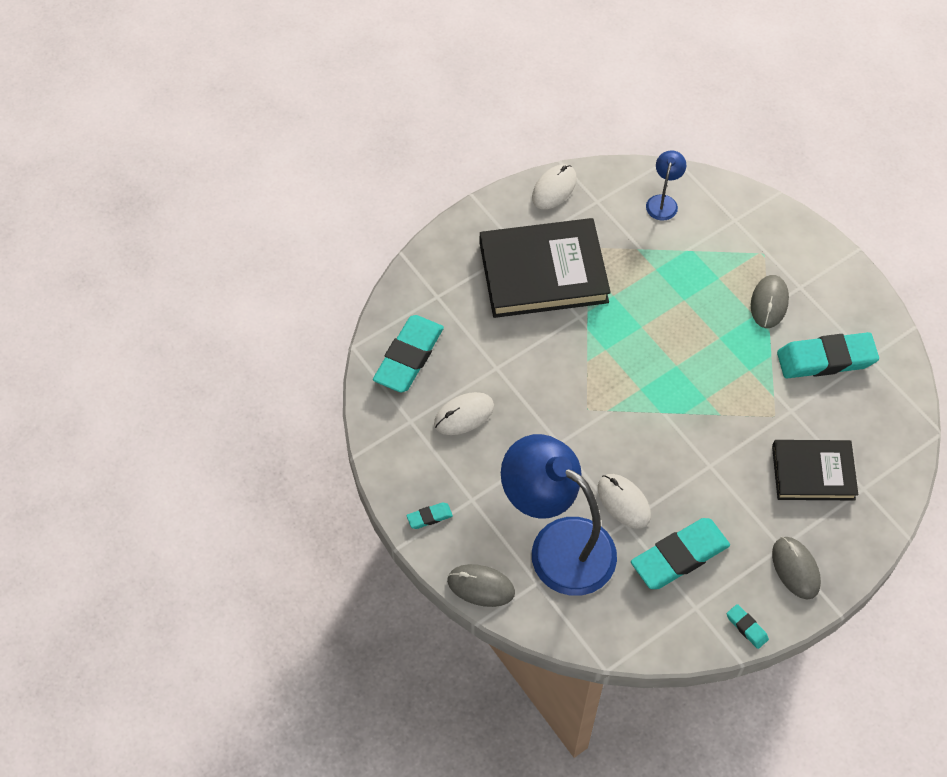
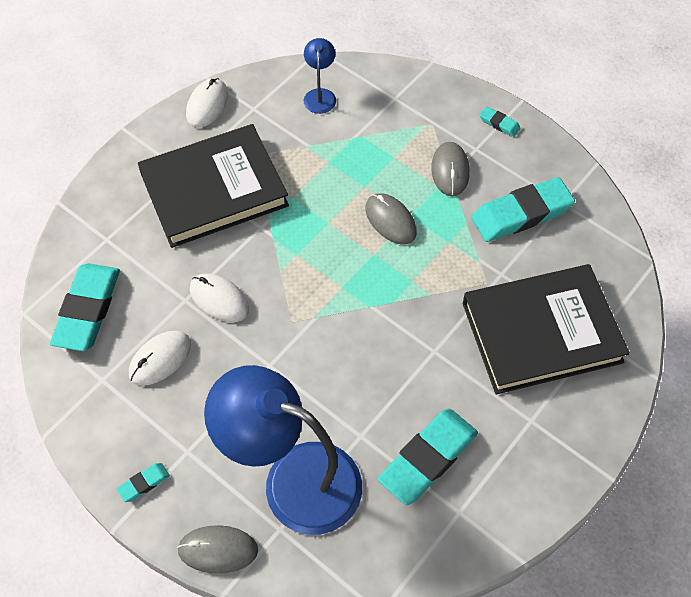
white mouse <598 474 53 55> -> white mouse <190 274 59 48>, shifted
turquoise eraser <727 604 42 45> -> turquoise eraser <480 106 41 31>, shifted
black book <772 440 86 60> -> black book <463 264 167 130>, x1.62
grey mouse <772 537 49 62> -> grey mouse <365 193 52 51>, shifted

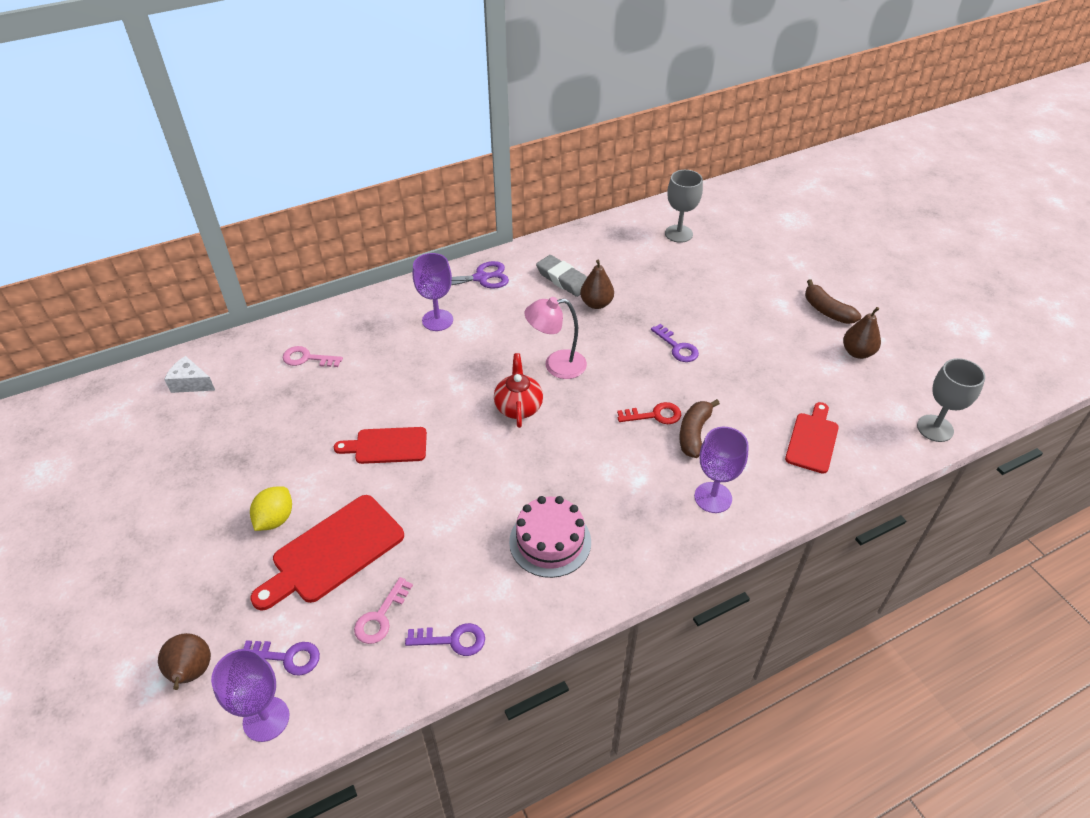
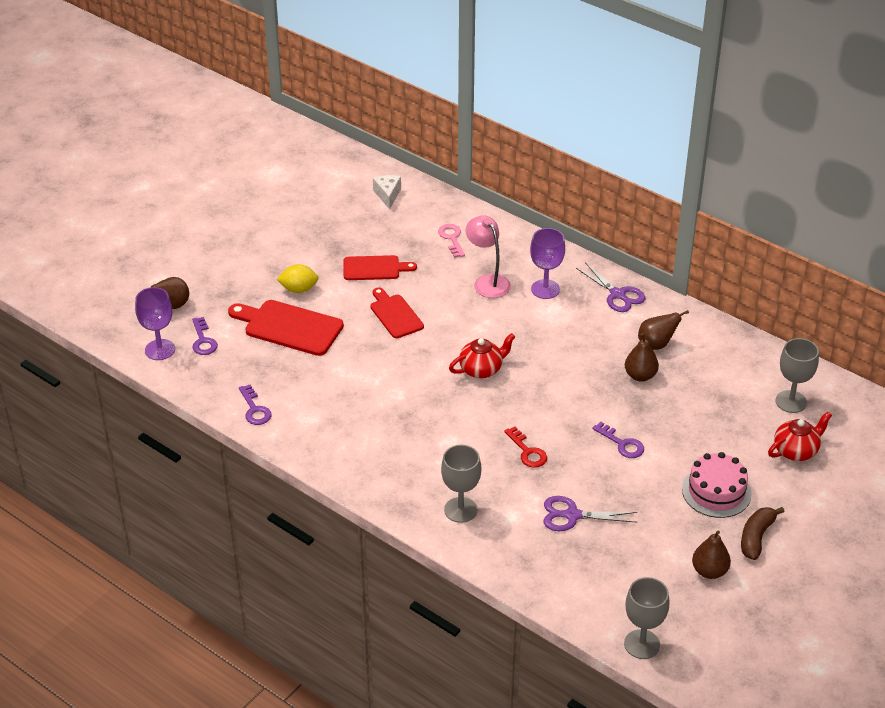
pink key <354 577 59 67> -> none
pink cake <509 496 82 82> -> pink cake <682 452 70 66>, shifted
pink lamp <525 297 62 82> -> pink lamp <466 215 45 83>, shifted
grey eraser <536 255 51 42> -> brown pear <638 310 51 40>
purple key <651 324 48 38> -> purple key <592 422 52 36>, 75 degrees counterclockwise
brown banana <679 399 41 59> -> none
purple goblet <694 427 55 86> -> grey goblet <441 445 40 78>
red cutting board <785 402 54 72> -> red cutting board <344 255 73 25>, shifted
none -> purple scissors <543 496 95 35>
none -> red teapot <768 412 64 49>

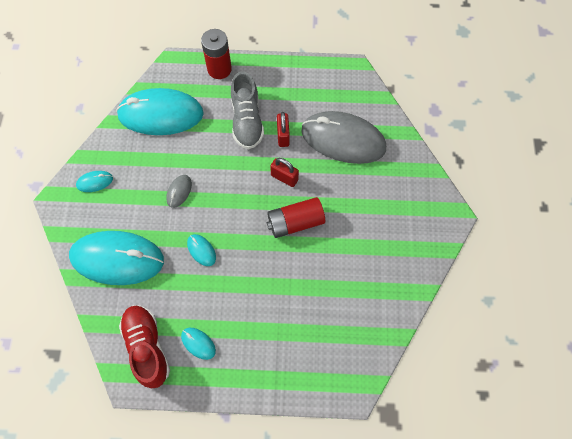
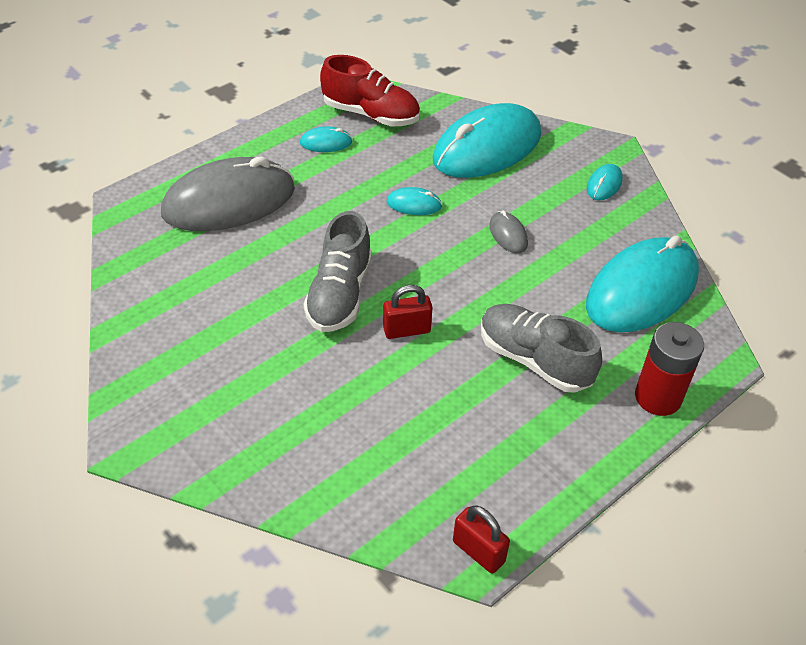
red battery <267 197 58 41> -> grey shoe <303 211 69 121>
red padlock <277 112 13 35> -> red padlock <453 505 57 69>, shifted
grey mouse <302 111 84 53> -> grey mouse <161 157 134 74>, shifted

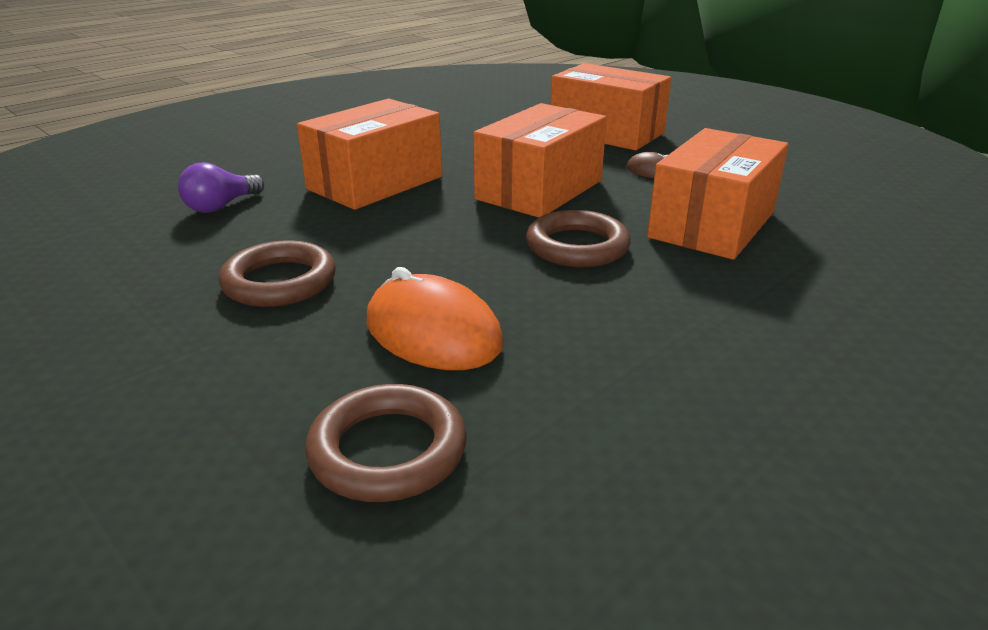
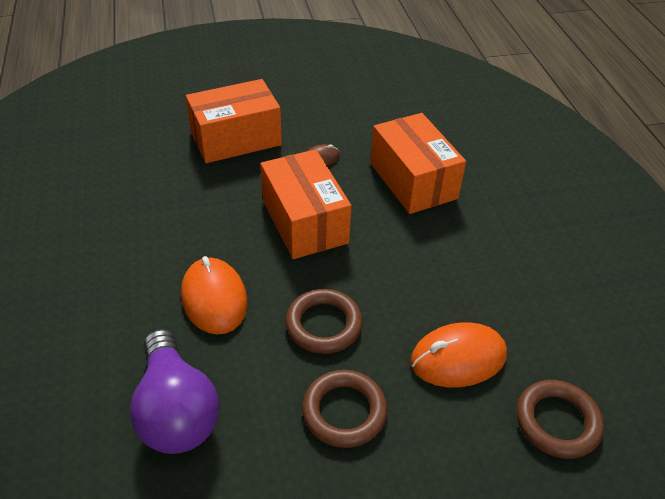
purple light bulb <178 162 86 51> -> purple light bulb <130 329 89 125>, x1.83
orange box <297 98 145 112> -> orange mouse <181 256 67 78>
brown ring <526 210 105 57> -> brown ring <286 289 77 65>, shifted

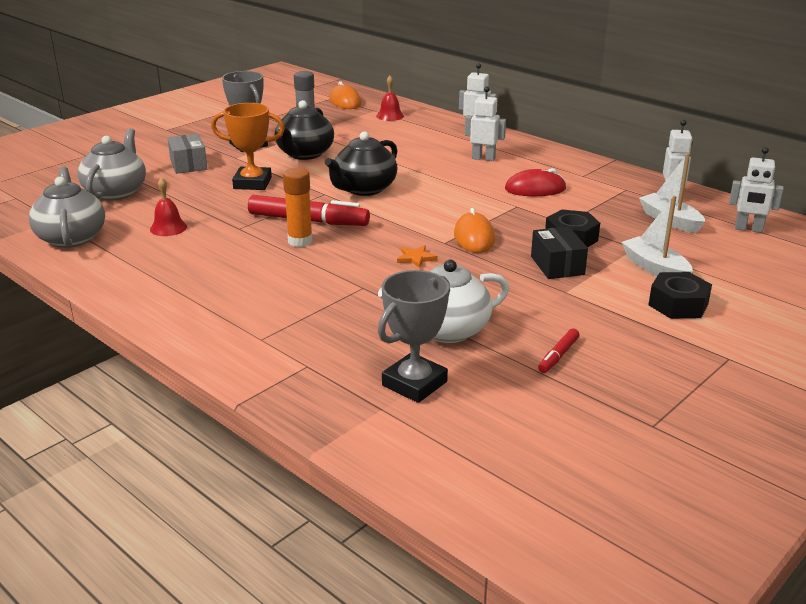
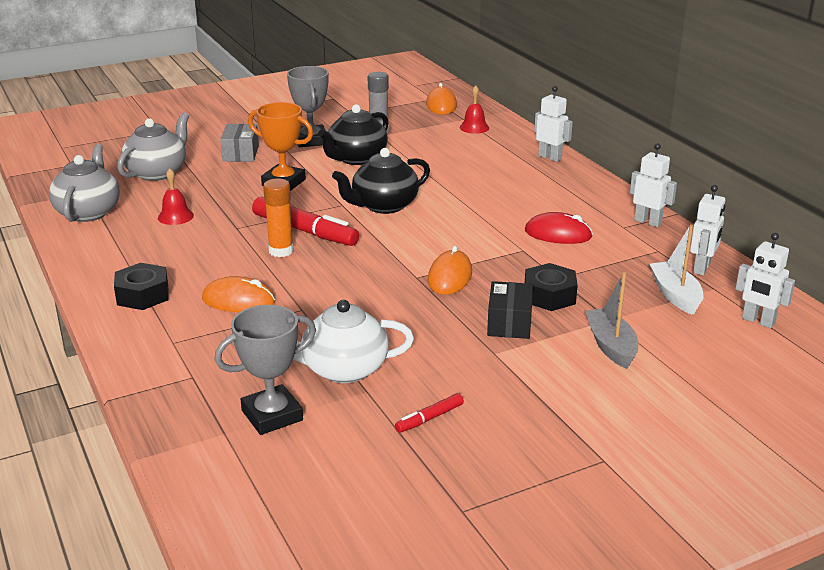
orange star <397 245 41 24> -> none
white robot <465 87 41 74> -> white robot <630 143 47 84>, shifted
white boat <622 196 71 80> -> grey boat <585 272 53 97>
black nut <649 272 63 47> -> black nut <114 263 55 47>, shifted
none -> orange mouse <202 276 73 36>

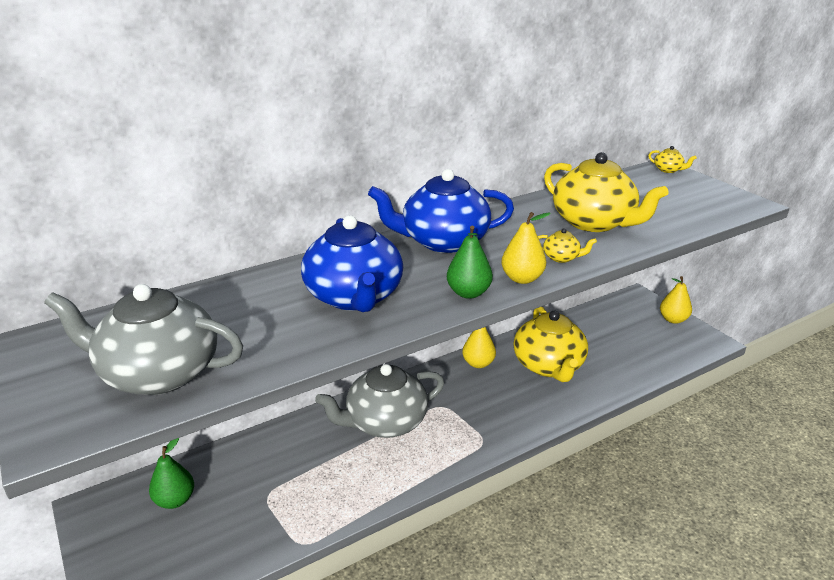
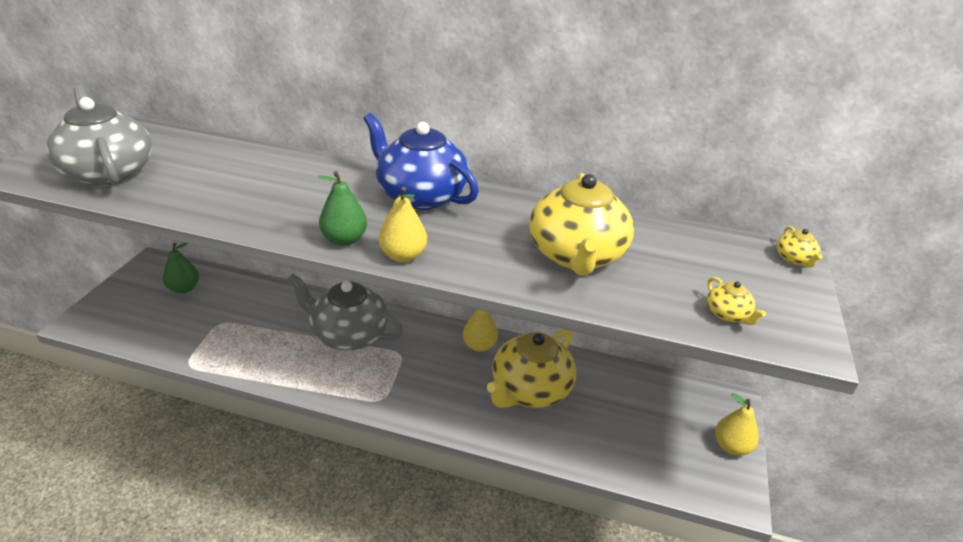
blue teapot <301 215 102 97> -> none
yellow teapot <538 228 59 35> -> yellow teapot <707 277 59 48>, shifted

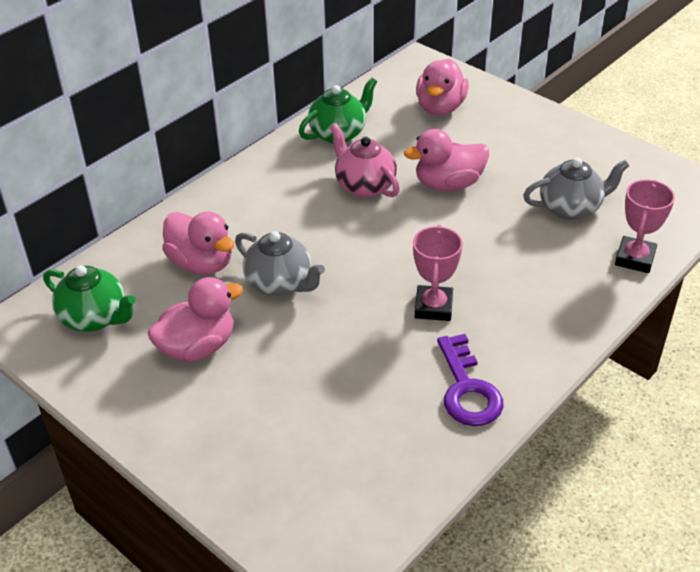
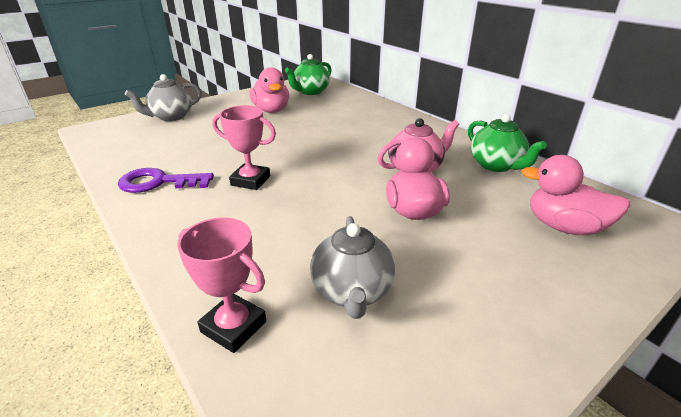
pink duck <162 212 72 63> -> none
grey teapot <235 231 90 65> -> grey teapot <125 74 77 47>, shifted

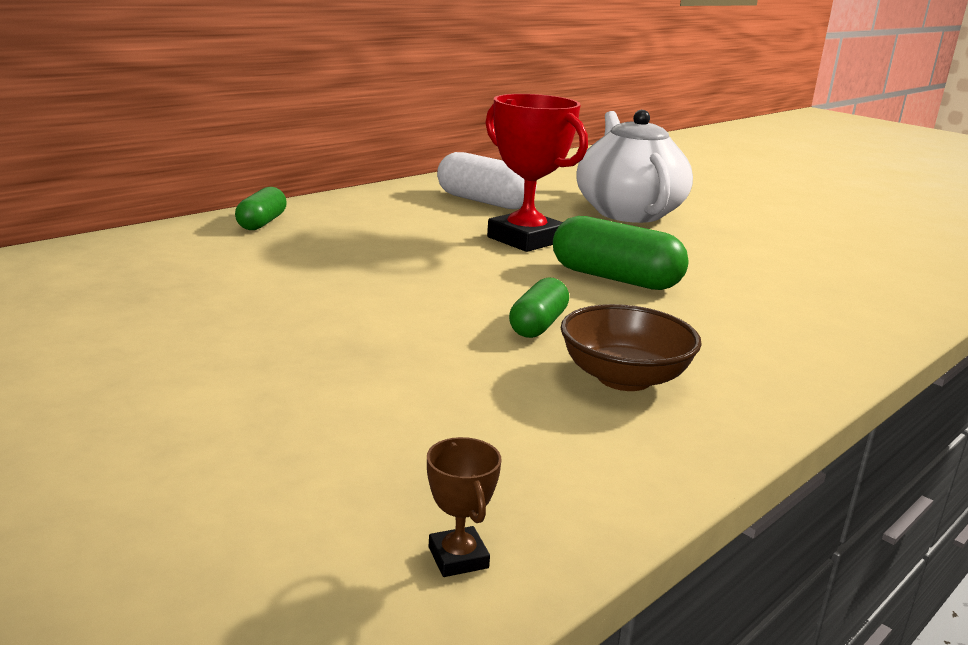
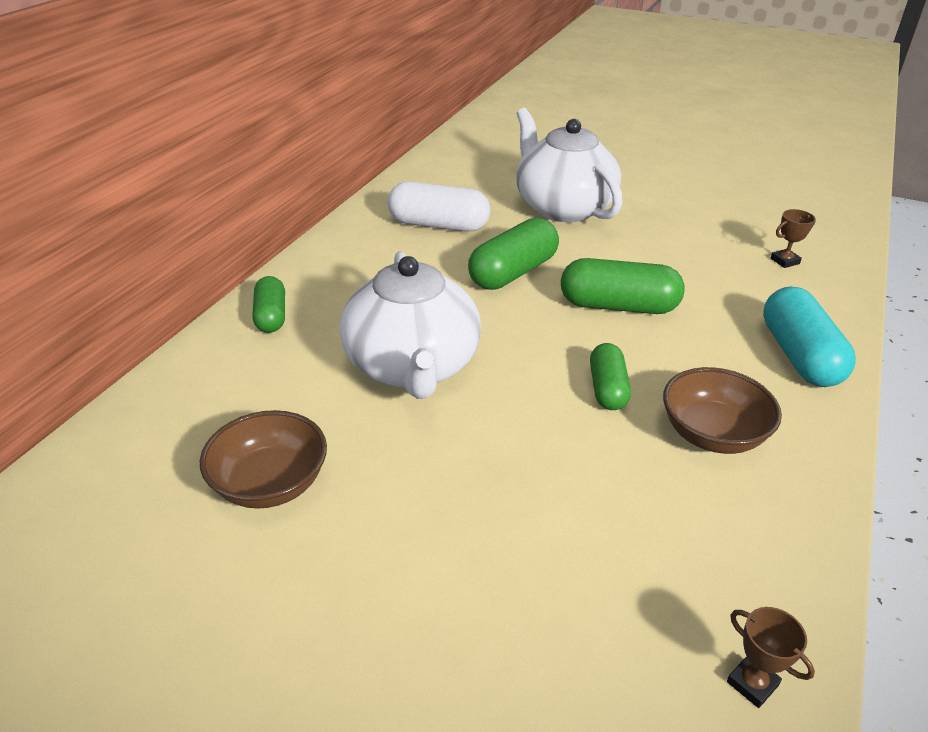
red trophy <485 94 103 158> -> green capsule <468 218 91 72>
none -> brown bowl <200 410 127 99>
none -> white teapot <340 251 141 148>
none -> turquoise capsule <763 286 93 101>
none -> brown trophy <770 209 46 59>

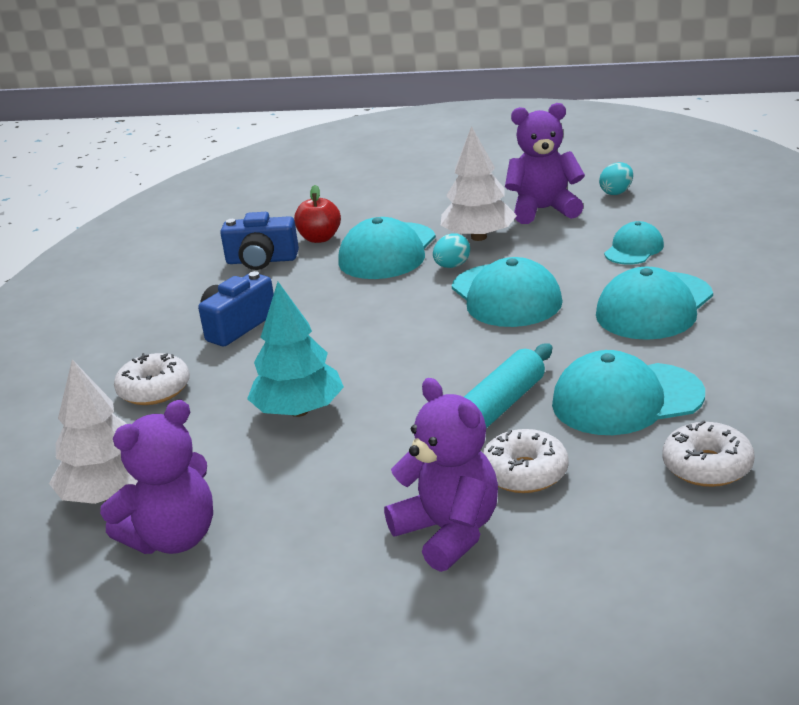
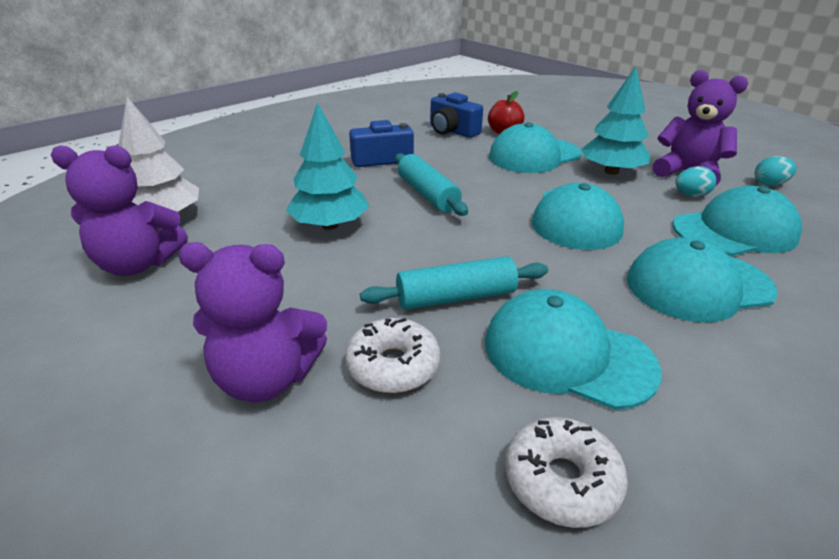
white donut <114 353 76 52> -> none
purple teddy bear <384 378 114 194> -> purple teddy bear <178 242 149 160>, 90 degrees clockwise
turquoise egg <433 233 37 35> -> turquoise egg <675 166 41 31>, shifted
white tree <441 126 76 115> -> turquoise tree <581 67 69 108>
turquoise cap <604 221 60 44> -> turquoise cap <673 185 129 71>, x1.76
none -> turquoise rolling pin <395 153 73 63>

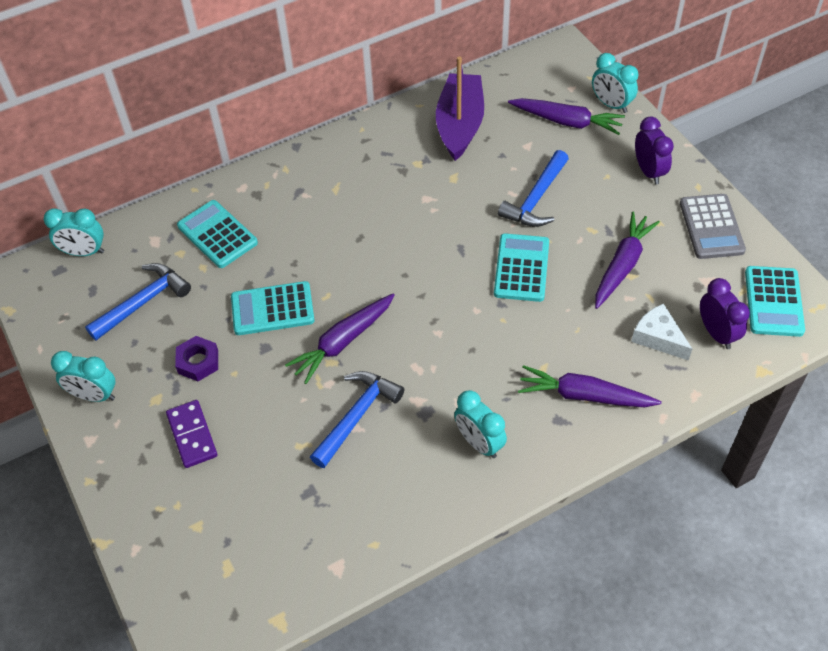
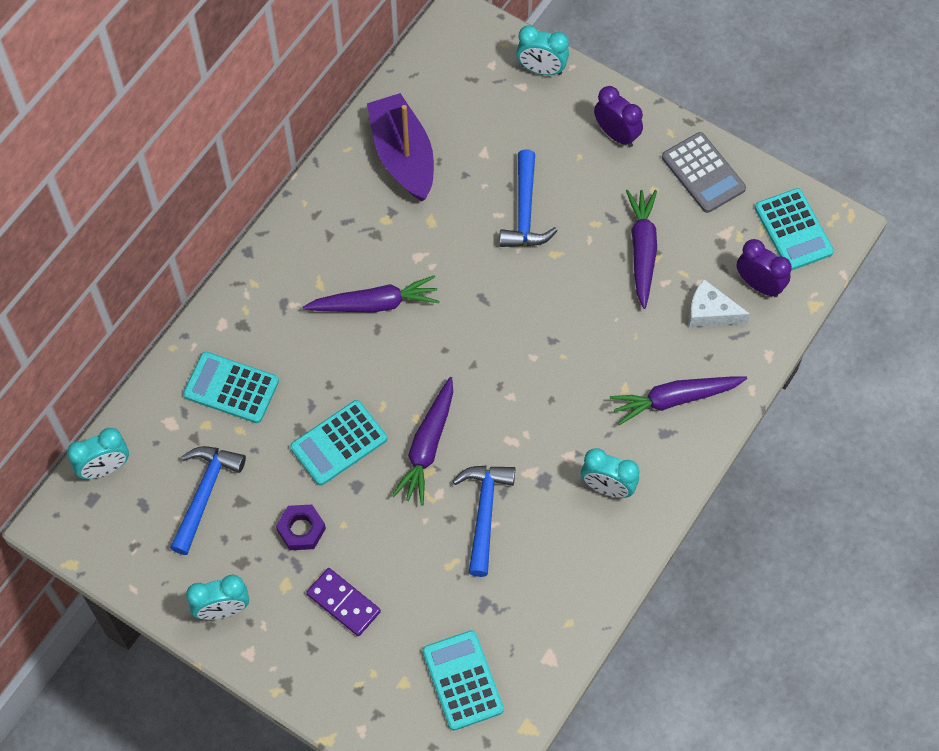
turquoise calculator <494 233 55 69> -> turquoise calculator <422 630 82 101>, shifted
purple carrot <508 98 117 37> -> purple carrot <302 275 138 38>, shifted

